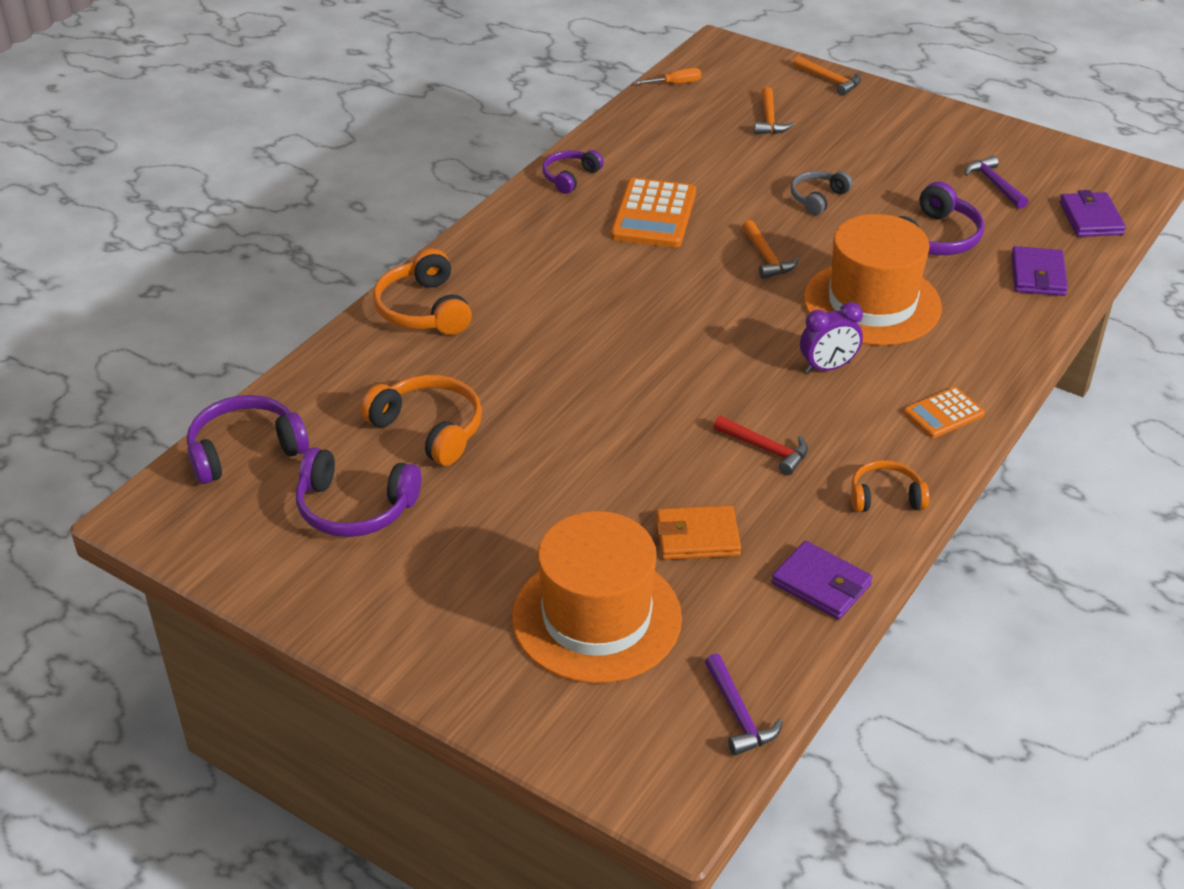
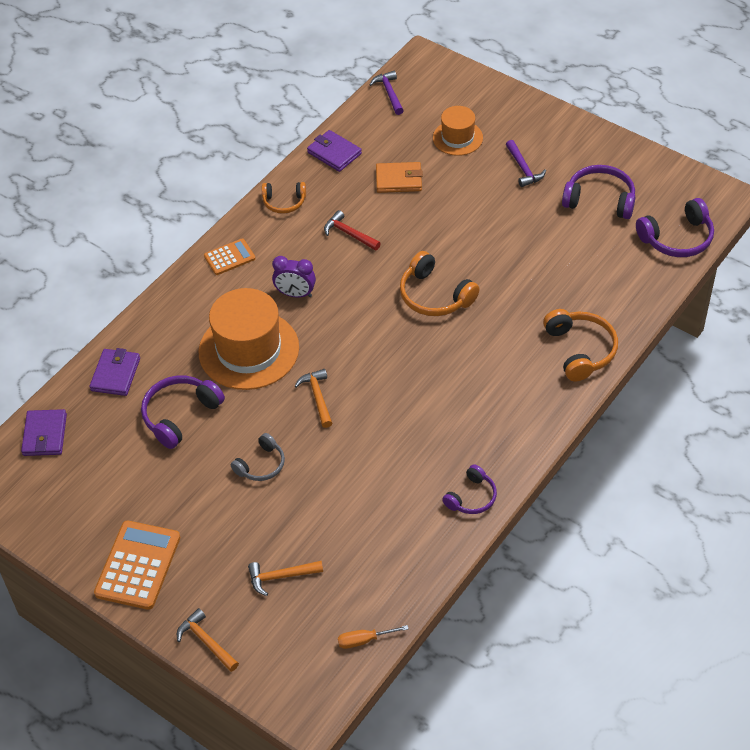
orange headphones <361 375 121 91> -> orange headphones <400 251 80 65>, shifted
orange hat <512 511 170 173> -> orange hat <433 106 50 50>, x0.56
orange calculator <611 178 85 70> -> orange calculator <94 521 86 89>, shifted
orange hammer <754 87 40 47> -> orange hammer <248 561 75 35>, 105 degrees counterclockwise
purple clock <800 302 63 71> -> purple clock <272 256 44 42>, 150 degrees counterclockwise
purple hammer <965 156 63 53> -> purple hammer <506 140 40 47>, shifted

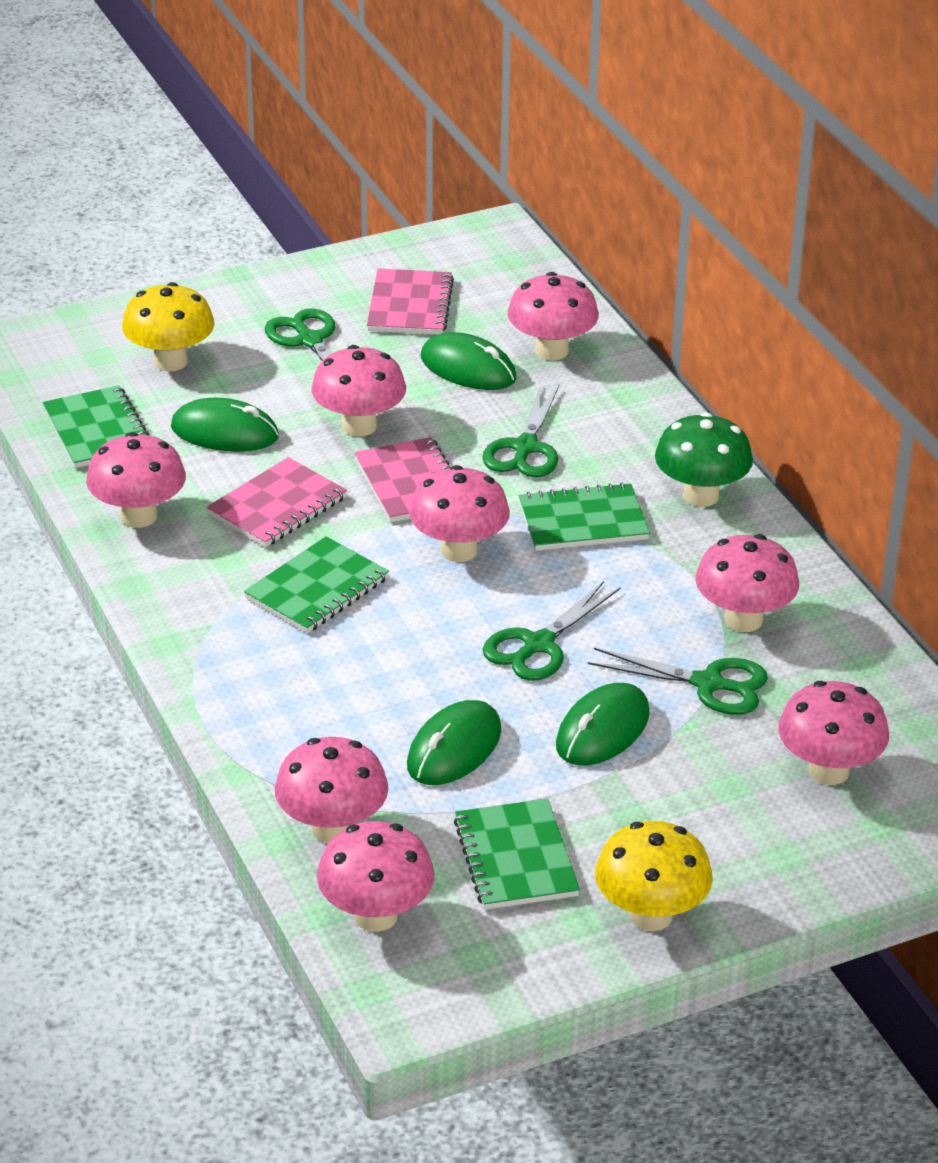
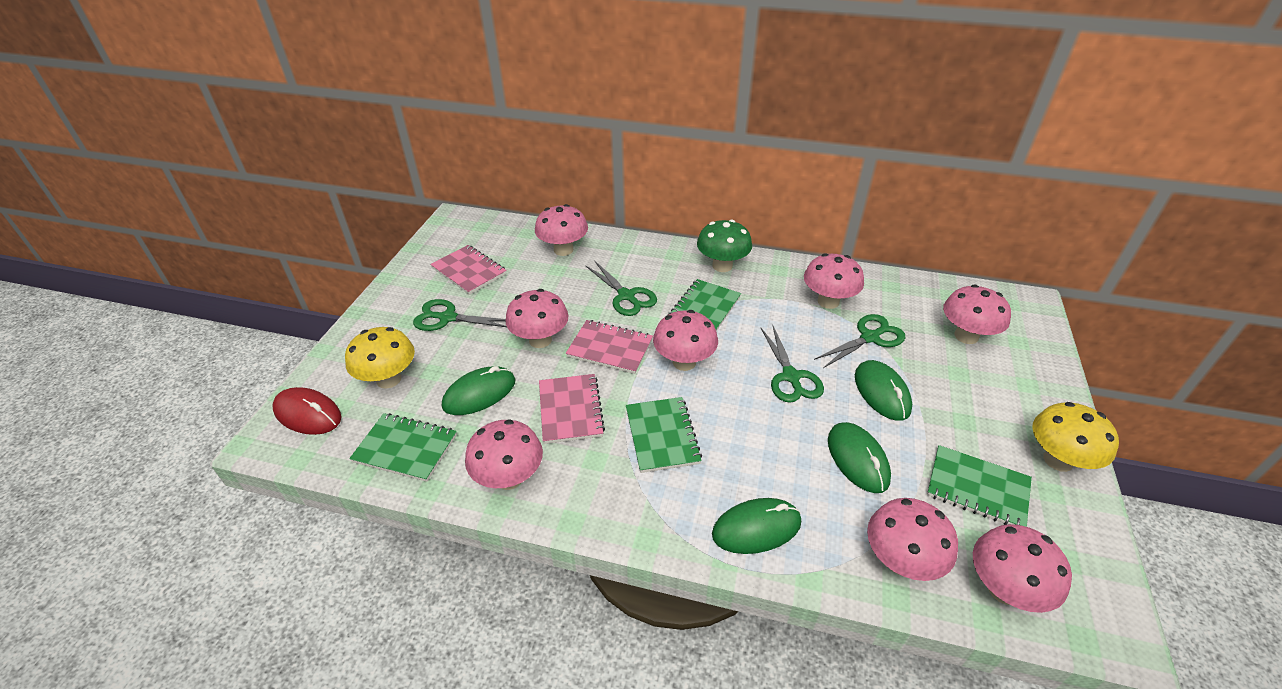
green mouse <421 332 95 58> -> green mouse <712 498 89 56>, shifted
none -> red mouse <272 387 69 48>

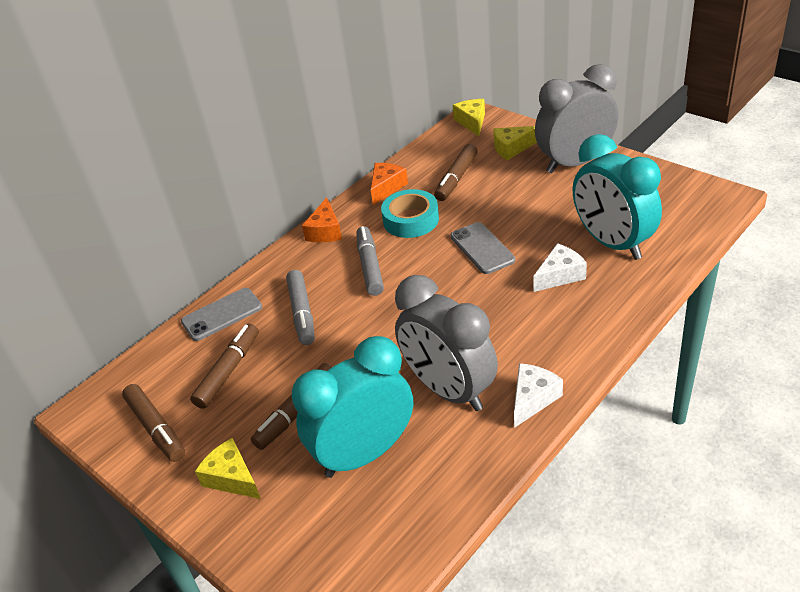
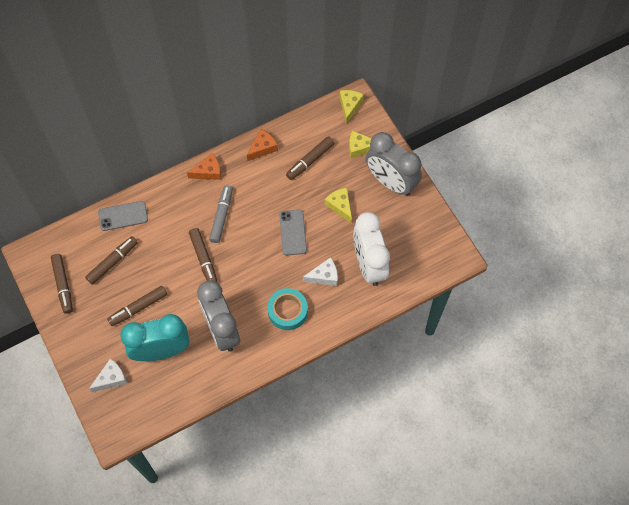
yellow cheese <195 438 66 61> -> yellow cheese <325 188 27 35>, shifted
grey marker <286 270 29 75> -> none
orange cheese <302 197 40 45> -> orange cheese <187 153 34 27>, 135 degrees counterclockwise
turquoise tape <381 189 58 49> -> turquoise tape <267 288 41 42>, shifted
white cheese <514 363 49 65> -> white cheese <89 359 38 33>, shifted
grey clock <535 64 84 109> -> grey clock <366 132 56 64>, 135 degrees counterclockwise
turquoise clock <573 134 89 126> -> white clock <353 212 37 74>
none -> brown marker <189 228 29 54>

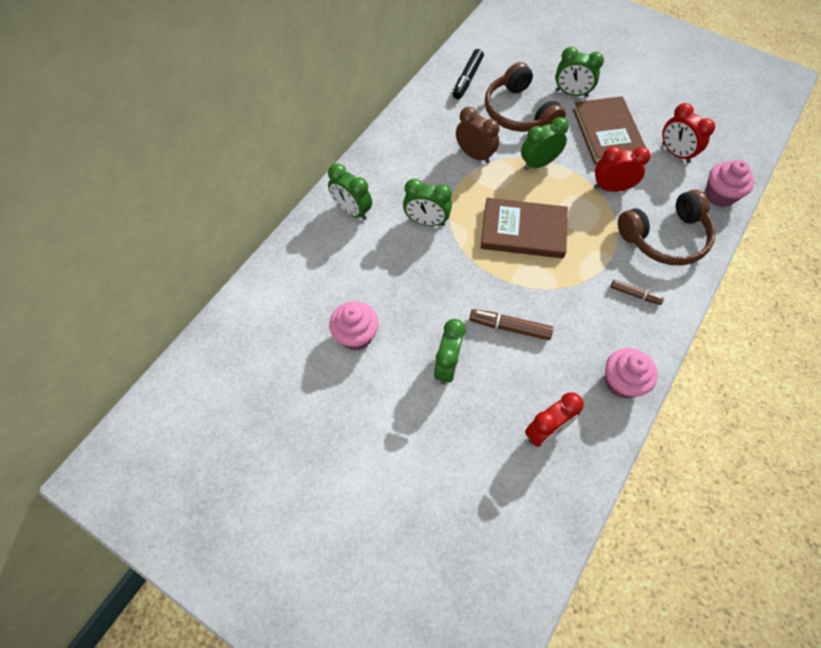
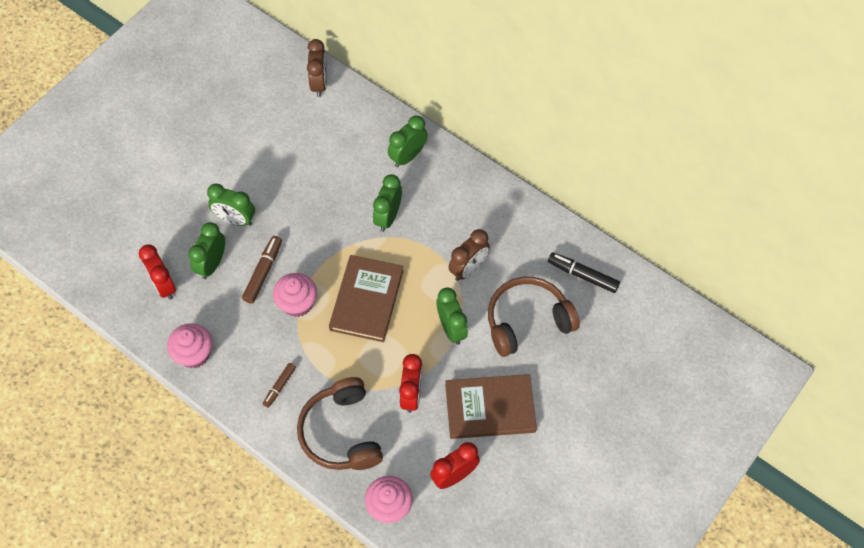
pink cupcake <329 301 50 49> -> pink cupcake <273 273 44 44>, shifted
green clock <555 47 49 50> -> green clock <188 222 37 57>, shifted
none -> brown clock <307 39 20 58>

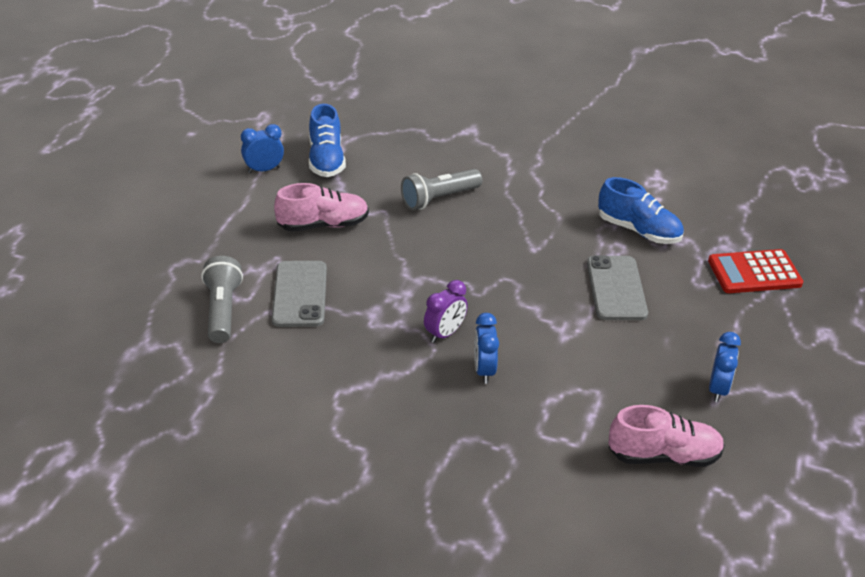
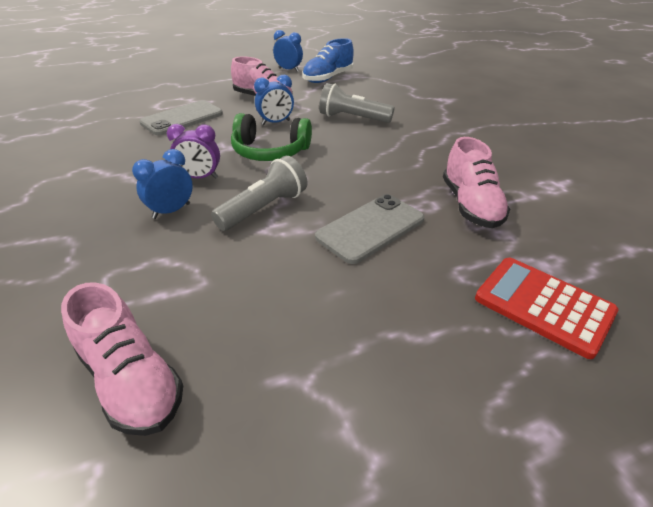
grey flashlight <201 256 42 87> -> grey flashlight <211 156 96 75>, shifted
blue shoe <598 177 86 67> -> pink shoe <443 137 67 91>
blue clock <709 332 32 70> -> blue clock <254 75 40 50>, shifted
none -> green headphones <231 113 81 48>

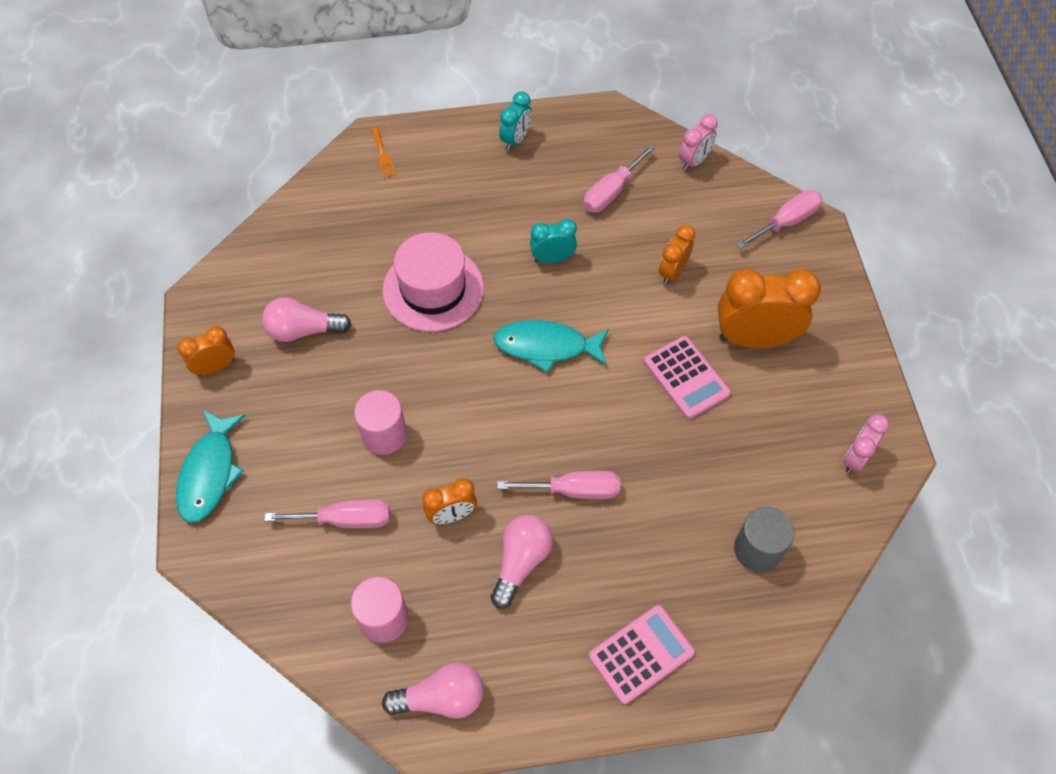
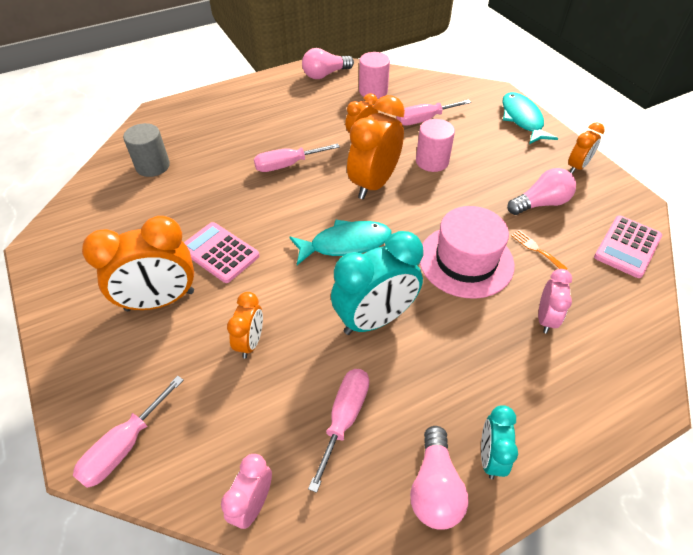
orange fork <371 128 25 50> -> orange fork <511 230 57 40>, shifted
pink light bulb <491 515 62 94> -> pink light bulb <410 426 59 104>, shifted
turquoise clock <530 219 47 44> -> turquoise clock <331 231 93 104>, x1.85
pink calculator <589 605 106 100> -> pink calculator <594 216 68 62>, shifted
pink clock <843 414 46 60> -> pink clock <538 269 34 65>, shifted
none -> orange clock <347 95 58 104>

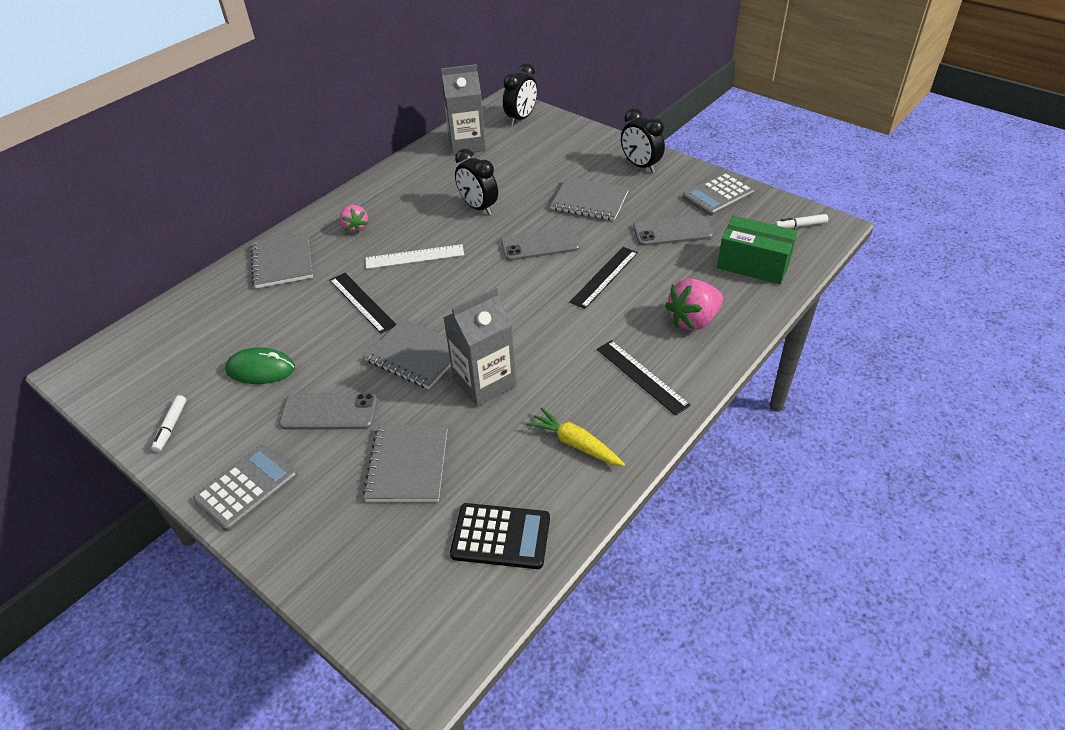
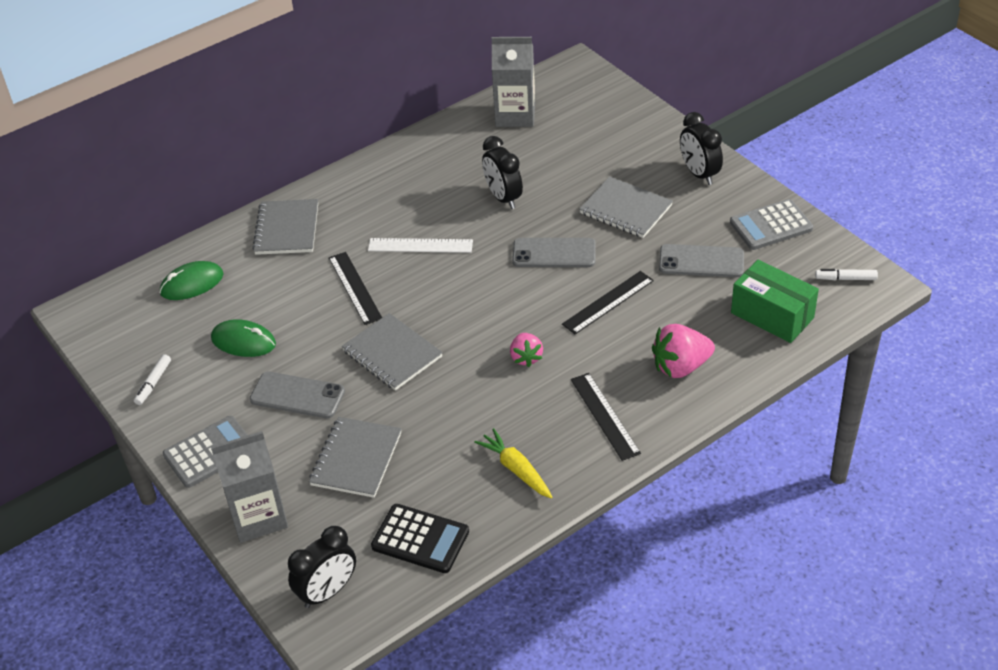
pink strawberry <340 205 28 28> -> pink strawberry <510 333 33 34>, shifted
grey carton <443 287 73 120> -> grey carton <211 431 77 112>, shifted
black clock <503 63 34 62> -> black clock <288 526 68 82>, shifted
none -> green mouse <159 261 64 39>

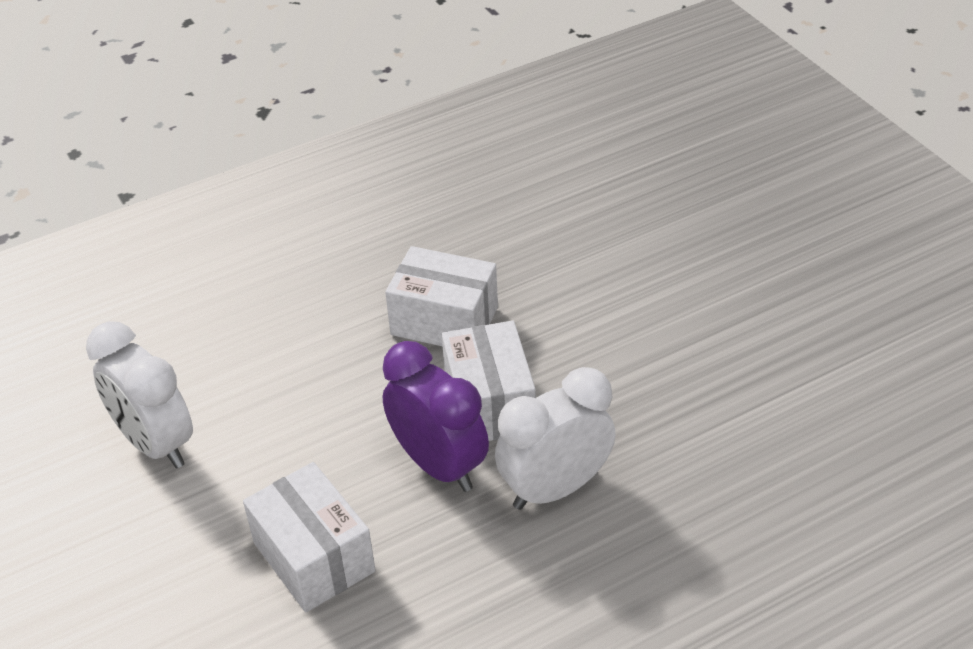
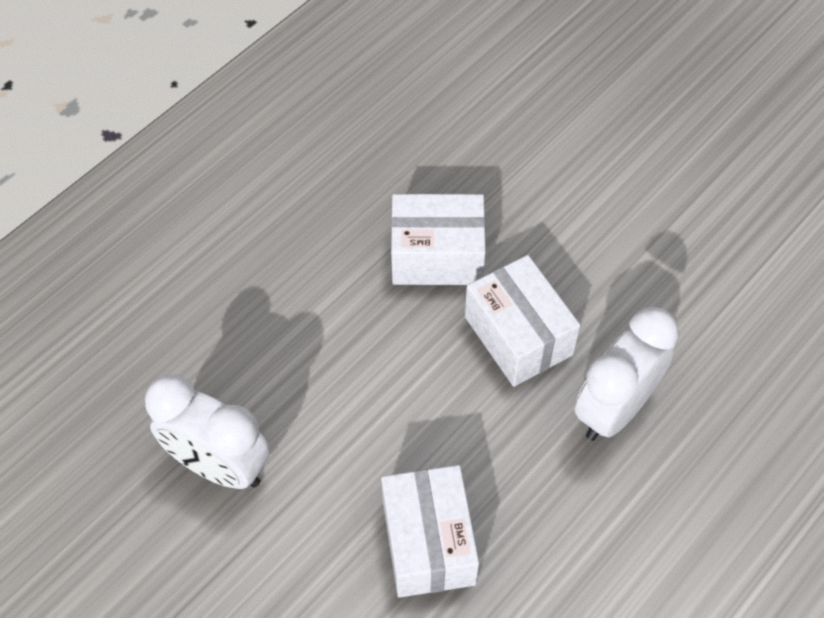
white box <243 462 133 150> -> white box <381 465 98 133>, 45 degrees clockwise
purple clock <383 341 106 151> -> none

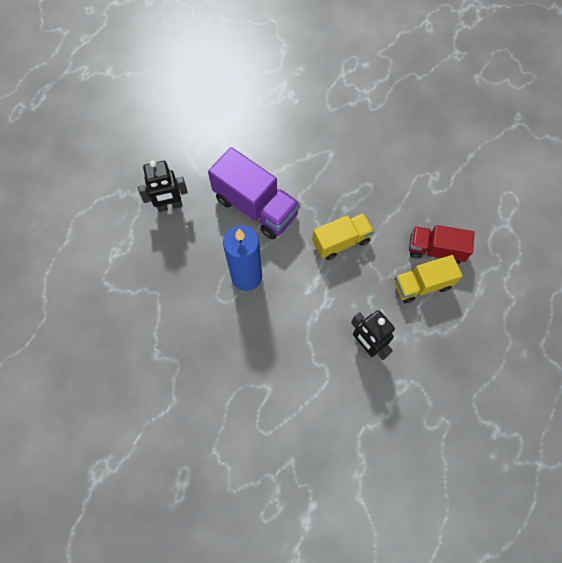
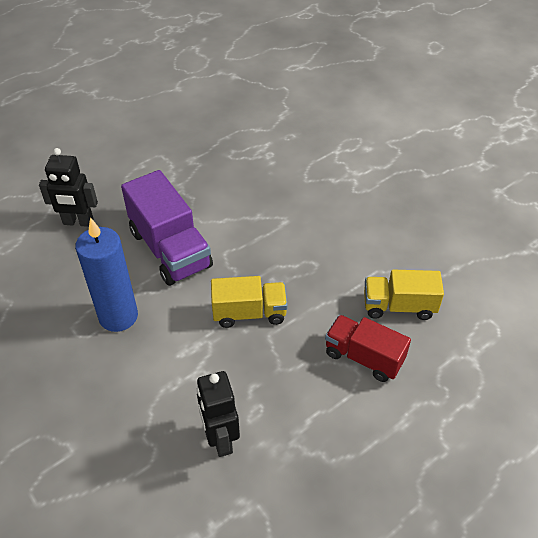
yellow truck <394 255 69 48> -> yellow truck <364 270 80 50>, shifted

